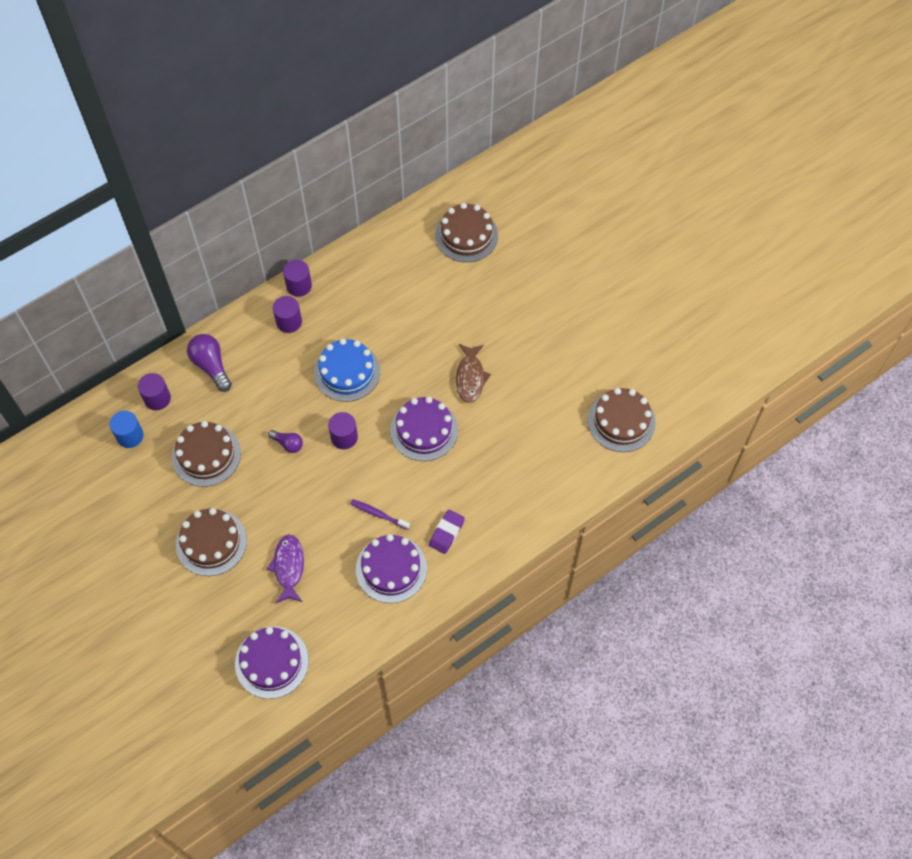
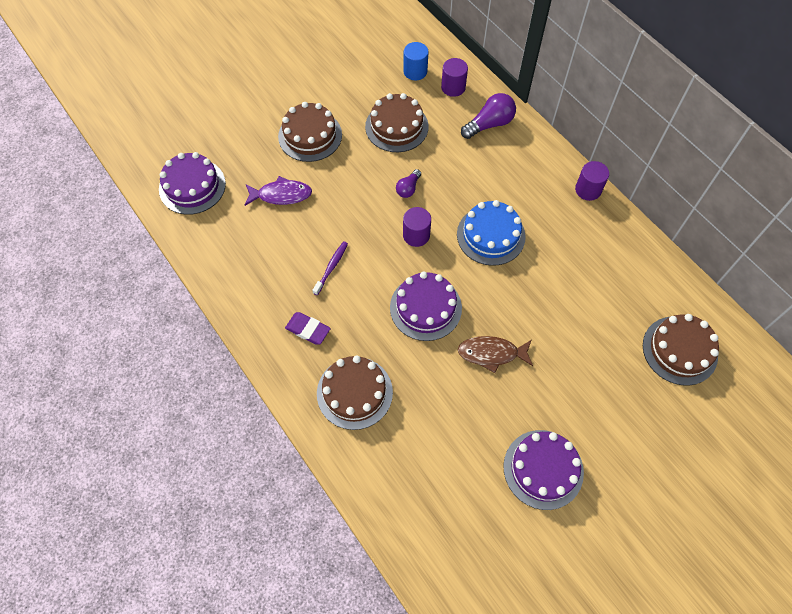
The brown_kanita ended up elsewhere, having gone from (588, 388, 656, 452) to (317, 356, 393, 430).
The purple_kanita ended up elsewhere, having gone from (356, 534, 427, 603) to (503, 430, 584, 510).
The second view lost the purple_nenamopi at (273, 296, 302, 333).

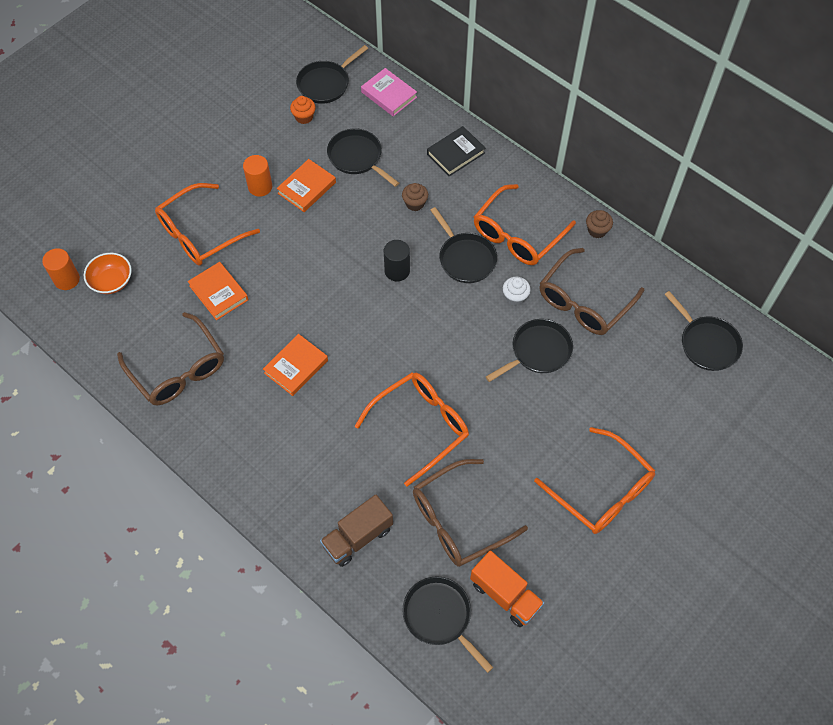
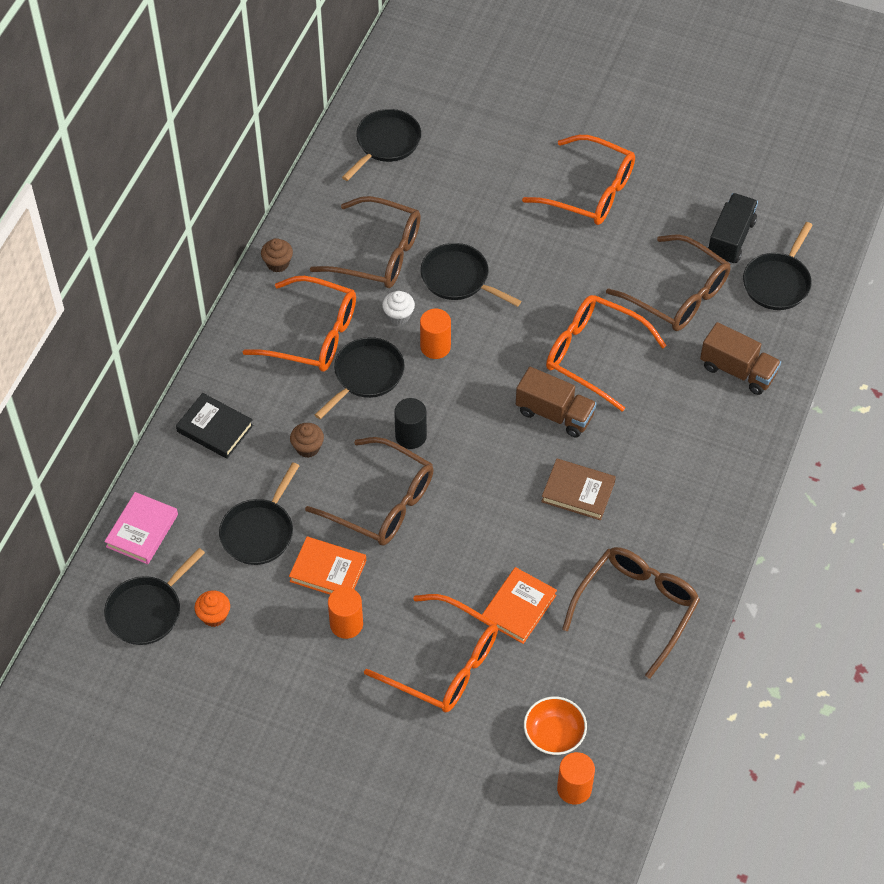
The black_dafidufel at (296, 45, 368, 104) ended up facing another way, 105 degrees clockwise from before.
The second view gained the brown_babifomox at (305, 437, 434, 546).
The second view gained the orange_nenamopi at (420, 309, 451, 359).
The second view gained the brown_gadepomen at (516, 367, 597, 437).
The orange_babifomox at (534, 427, 655, 534) ended up facing another way, 90 degrees clockwise from before.
What was the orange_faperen at (263, 334, 328, 396) turned into the brown_faperen at (541, 459, 616, 520).
What was the orange_gadepomen at (470, 551, 544, 627) turned into the black_gadepomen at (707, 193, 758, 264).

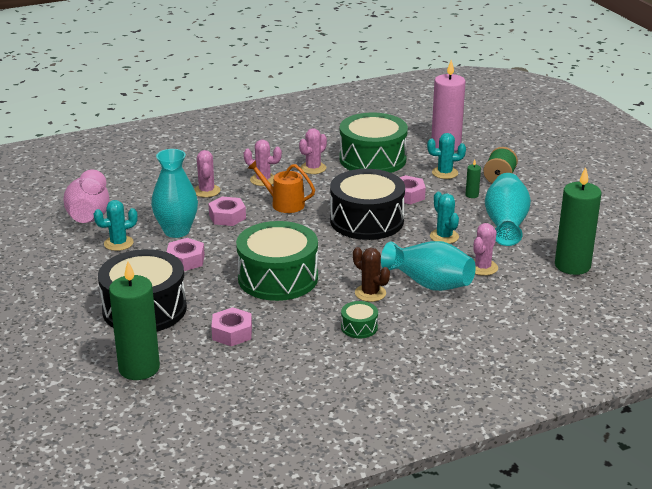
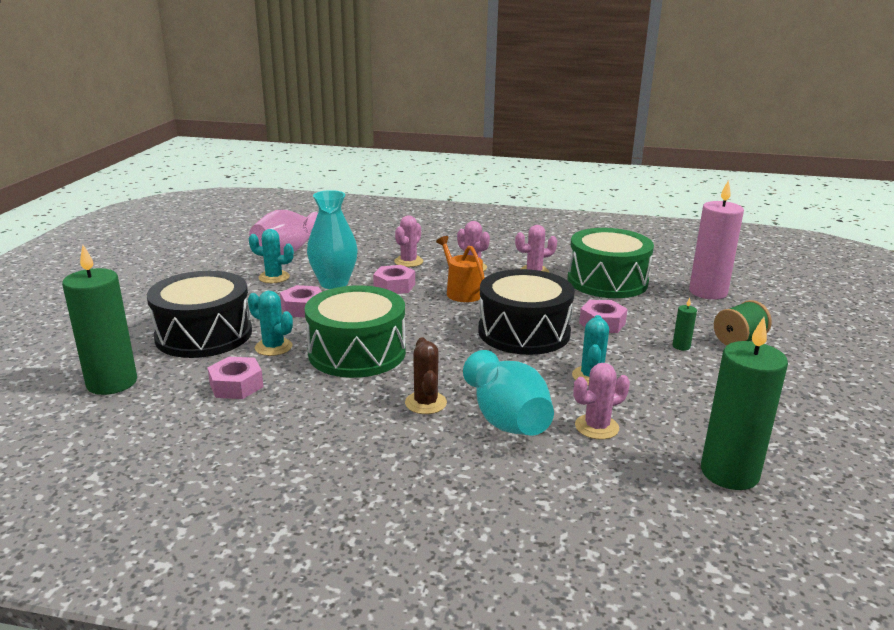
The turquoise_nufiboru ended up elsewhere, having gone from (427, 133, 466, 179) to (248, 291, 293, 356).
The second view lost the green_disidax at (341, 301, 378, 338).
The second view lost the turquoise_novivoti at (485, 173, 531, 246).

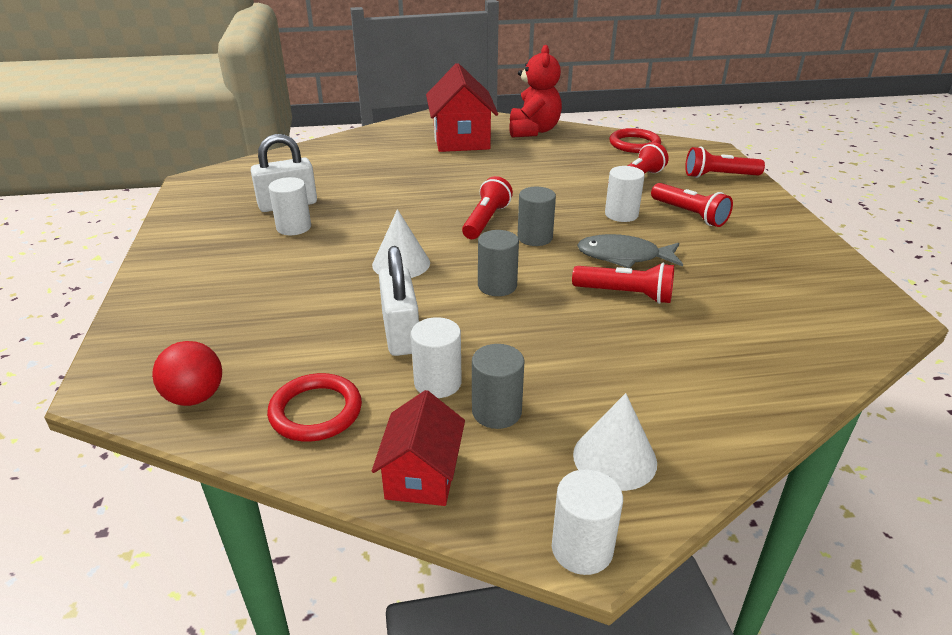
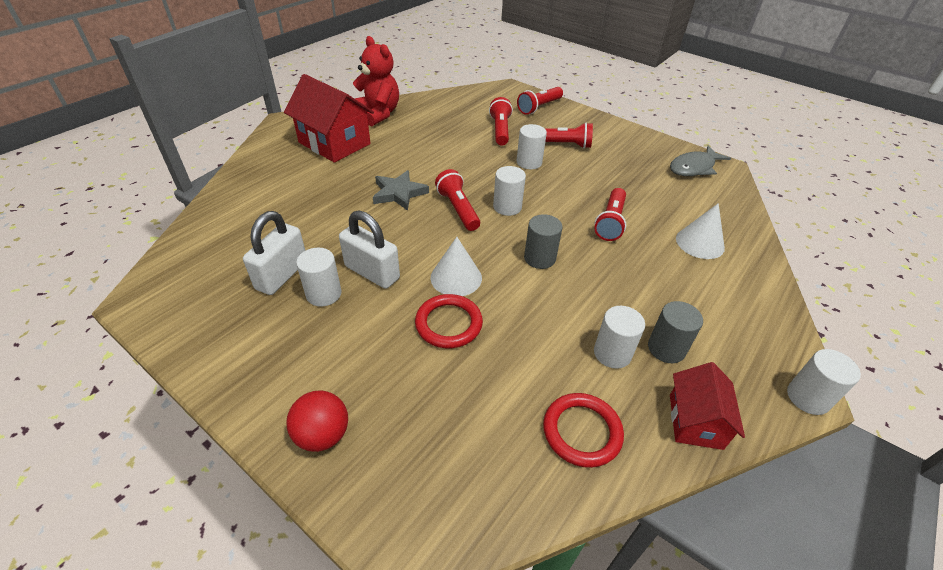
The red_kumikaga ended up elsewhere, having gone from (152, 341, 222, 406) to (286, 391, 348, 452).
The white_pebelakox ended up elsewhere, having gone from (379, 246, 419, 356) to (339, 210, 400, 289).
The second view gained the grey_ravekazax at (373, 170, 429, 211).
The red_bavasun ended up elsewhere, having gone from (609, 128, 661, 153) to (415, 294, 483, 348).
What was the grey_nenamopi at (517, 187, 556, 246) turned into the white_nenamopi at (493, 166, 526, 216).
The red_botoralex at (572, 263, 674, 304) ended up facing another way, 135 degrees clockwise from before.
The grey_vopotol ended up elsewhere, having gone from (577, 234, 683, 268) to (670, 145, 731, 176).
The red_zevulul at (372, 390, 465, 506) ended up facing another way, 45 degrees clockwise from before.
The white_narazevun ended up elsewhere, having gone from (573, 393, 657, 491) to (676, 203, 725, 259).

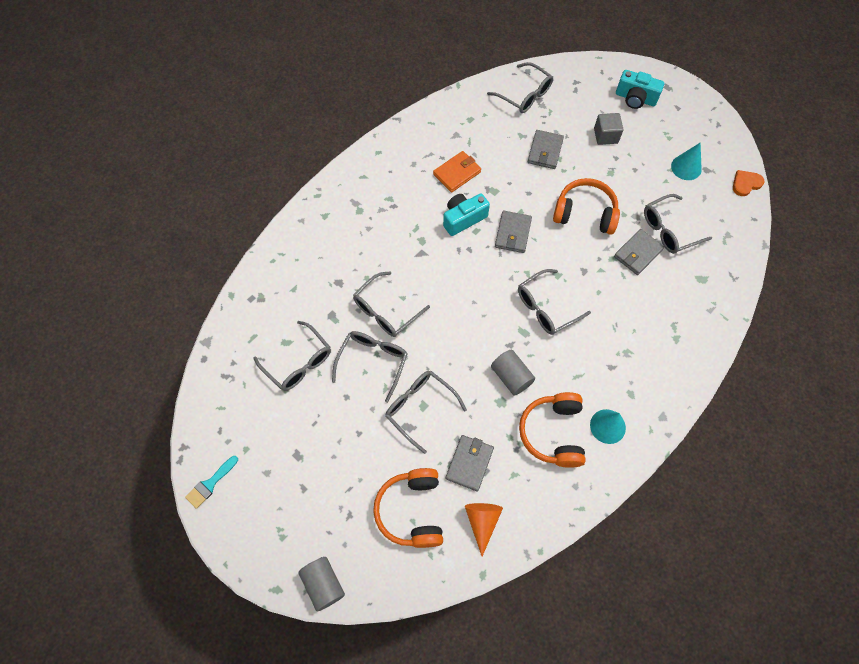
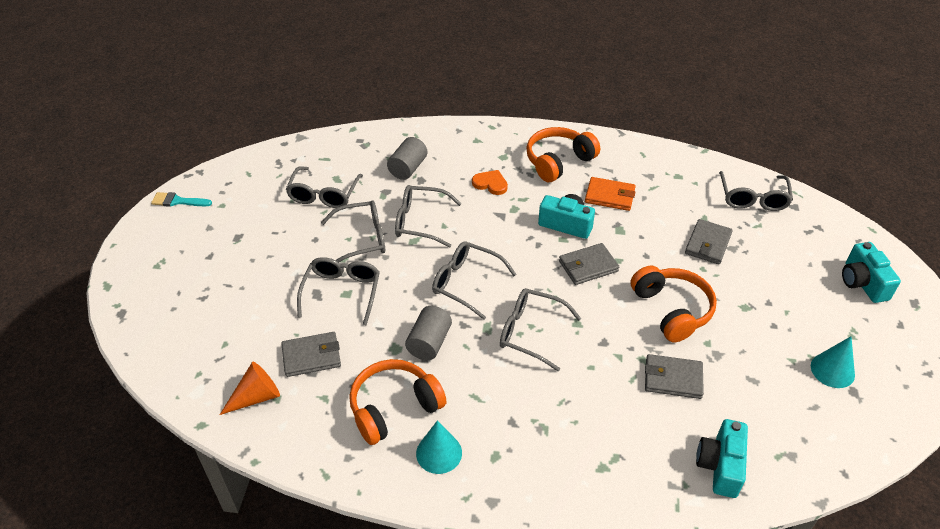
The grey_nenamopi ended up elsewhere, having gone from (298, 557, 345, 611) to (387, 137, 427, 180).
The grey_babifomox ended up elsewhere, having gone from (644, 194, 712, 254) to (432, 241, 516, 320).
The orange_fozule ended up elsewhere, having gone from (733, 170, 764, 196) to (472, 170, 508, 195).
The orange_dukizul ended up elsewhere, having gone from (373, 468, 443, 548) to (526, 127, 600, 182).
The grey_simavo at (528, 130, 564, 169) ended up facing another way, 45 degrees counterclockwise from before.
The second view gained the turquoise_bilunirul at (696, 419, 748, 498).
The second view lost the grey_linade at (594, 113, 623, 145).

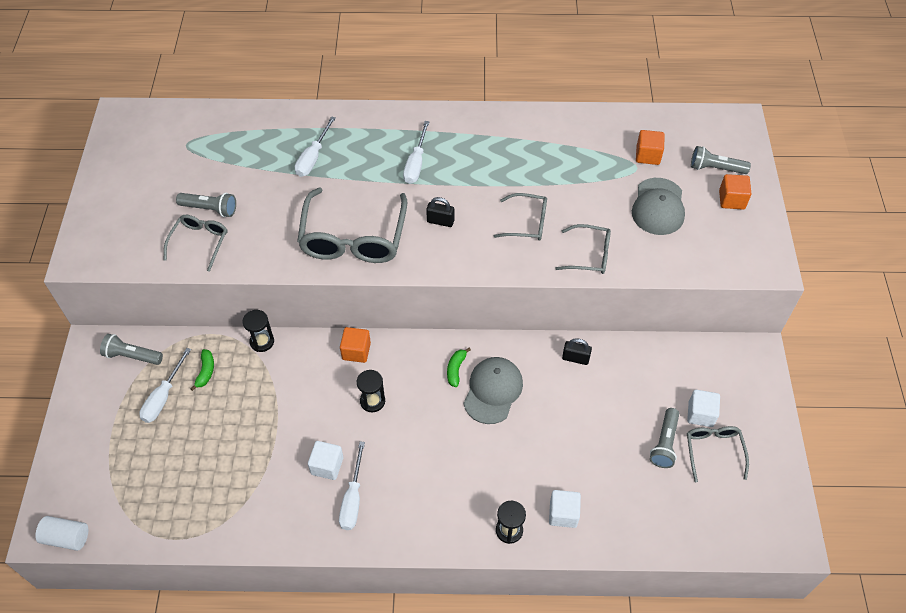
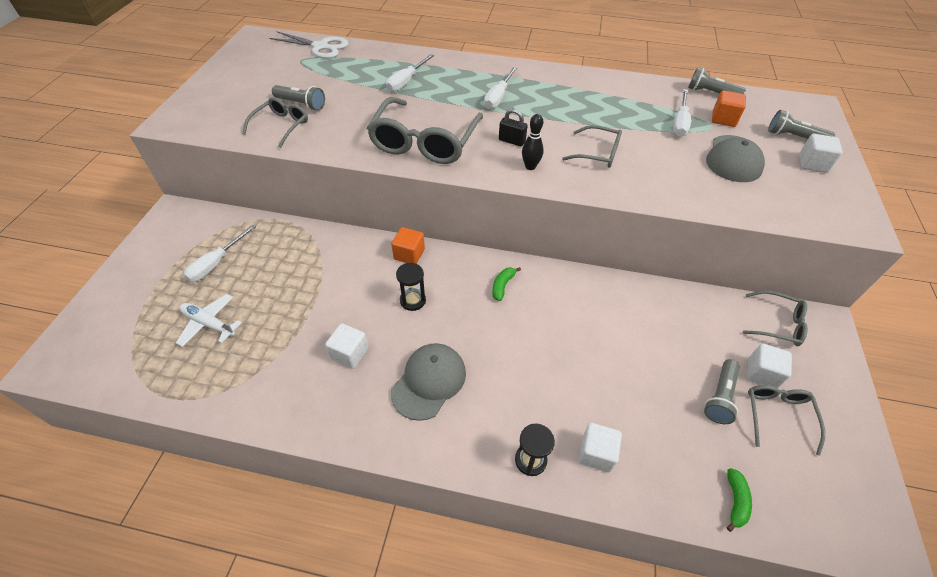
The second view gained the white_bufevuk at (176, 294, 242, 347).
The second view gained the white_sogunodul at (269, 31, 348, 59).
The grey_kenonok ended up elsewhere, having gone from (463, 357, 523, 424) to (391, 343, 466, 421).
The second view gained the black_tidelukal at (522, 114, 544, 170).
The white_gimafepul ended up elsewhere, having gone from (339, 441, 365, 530) to (673, 89, 691, 137).
The grey_botoralex ended up elsewhere, having gone from (100, 334, 163, 365) to (688, 67, 746, 94).
The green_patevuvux ended up elsewhere, having gone from (190, 349, 214, 391) to (727, 468, 752, 532).
The grey_babifomox ended up elsewhere, having gone from (555, 224, 611, 274) to (743, 291, 808, 346).
What was the orange_linade at (719, 174, 751, 210) turned into the white_linade at (799, 134, 843, 173).
The second view lost the white_nenamopi at (35, 516, 88, 551).
The second view lost the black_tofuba at (243, 310, 274, 352).
The second view lost the black_pebelakox at (562, 338, 592, 365).

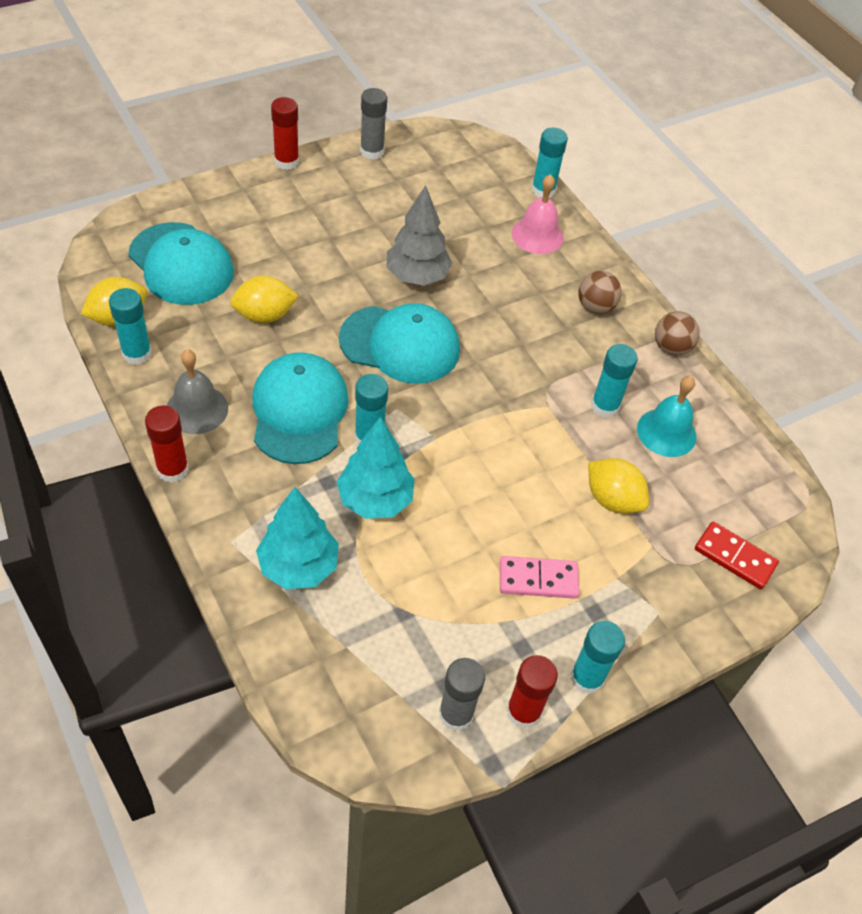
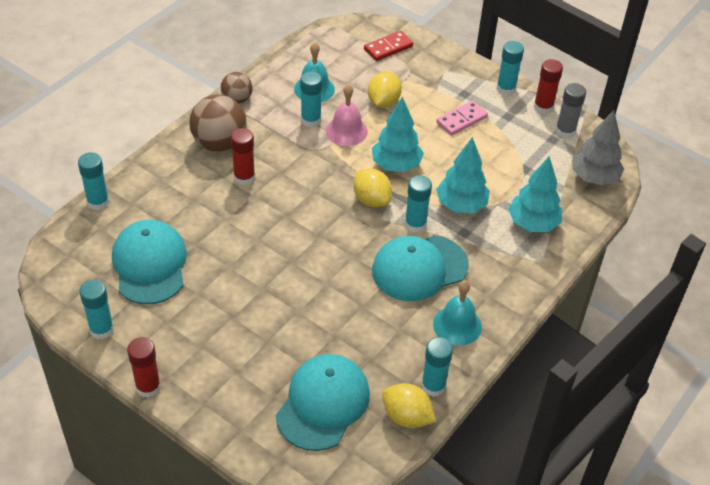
What was the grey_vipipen at (360, 88, 387, 160) turned into the turquoise_vipipen at (80, 280, 114, 339).
The turquoise_kenonok ended up elsewhere, having gone from (339, 303, 460, 384) to (112, 220, 187, 304).
The size of the brown_kumikaga at (578, 271, 622, 314) changed by a factor of 1.71.
The red_vipipen ended up elsewhere, having gone from (145, 406, 189, 483) to (231, 128, 255, 185).
The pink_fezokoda ended up elsewhere, having gone from (511, 174, 564, 254) to (326, 84, 368, 146).
The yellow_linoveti ended up elsewhere, having gone from (230, 276, 298, 323) to (353, 168, 392, 207).
The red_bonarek at (695, 521, 779, 589) ended up facing another way, 45 degrees clockwise from before.
The second view gained the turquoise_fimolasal at (372, 97, 424, 172).
What was the grey_fezokoda at (167, 349, 228, 434) turned into the turquoise_fezokoda at (433, 280, 482, 346).
The pink_bonarek at (500, 556, 579, 599) ended up facing another way, 75 degrees clockwise from before.
The grey_fimolasal ended up elsewhere, having gone from (386, 185, 452, 286) to (572, 110, 624, 185).

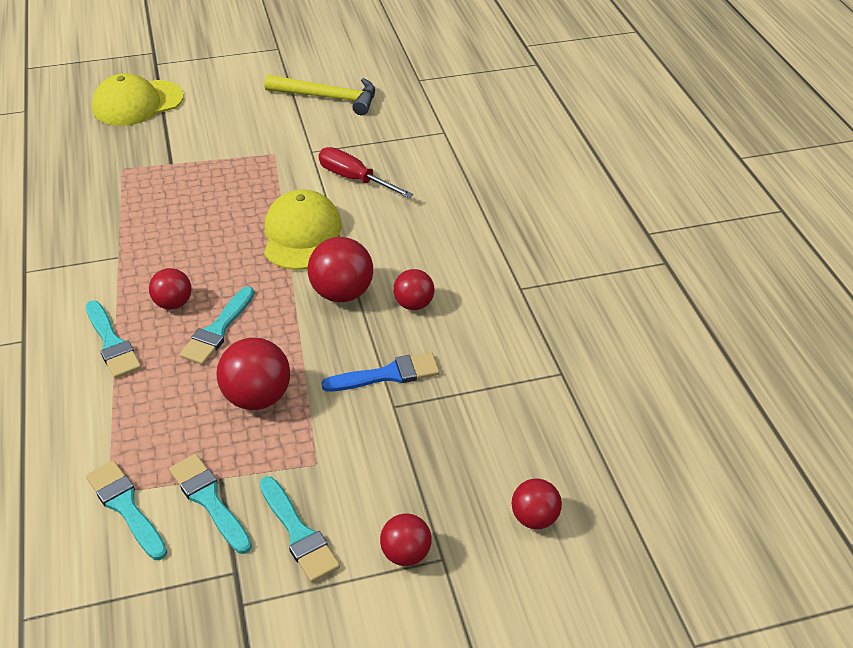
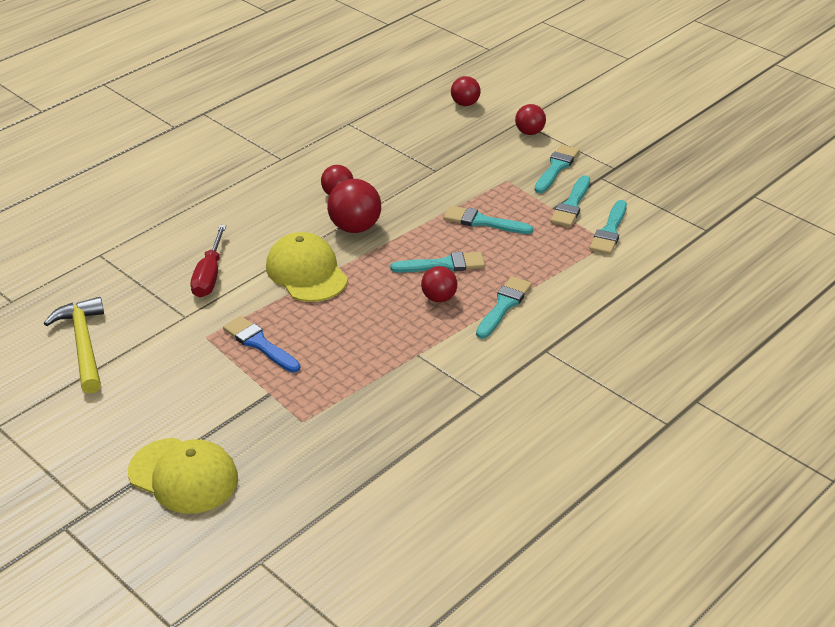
The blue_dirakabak ended up elsewhere, having gone from (321, 352, 440, 392) to (223, 316, 300, 373).
The yellow_kenonok at (264, 190, 342, 270) ended up facing another way, 90 degrees clockwise from before.
Where the red_kumikaga stood at (217, 338, 290, 410), the turquoise_dirakabak came to stand at (444, 205, 533, 234).

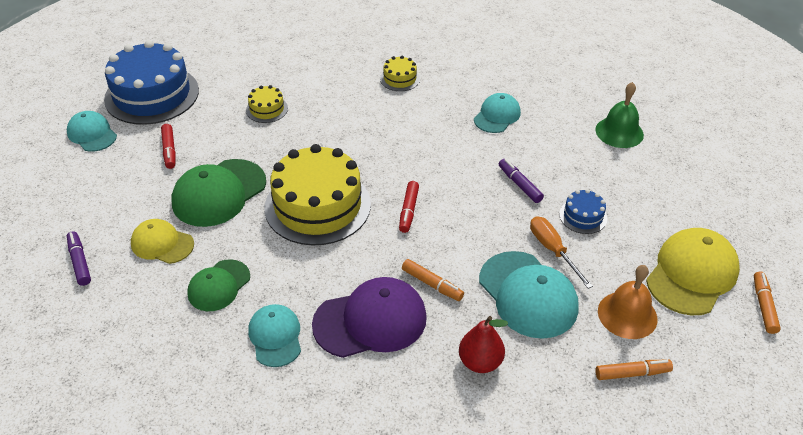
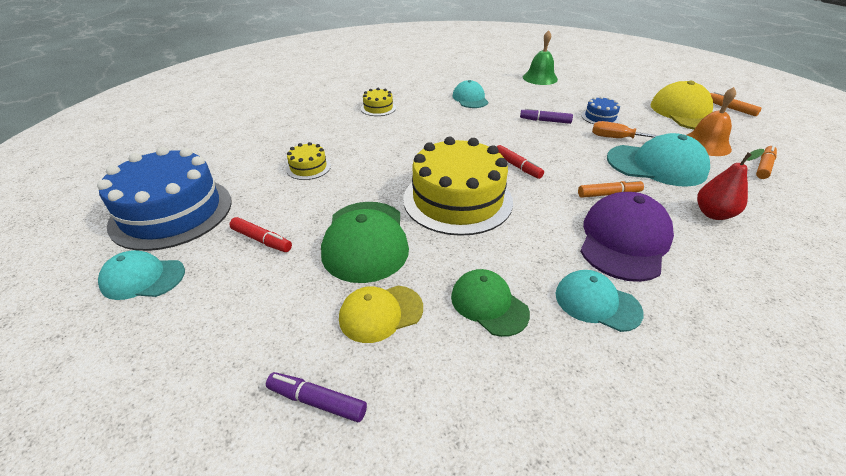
The green_kenonok at (187, 259, 250, 311) ended up facing another way, 150 degrees clockwise from before.

